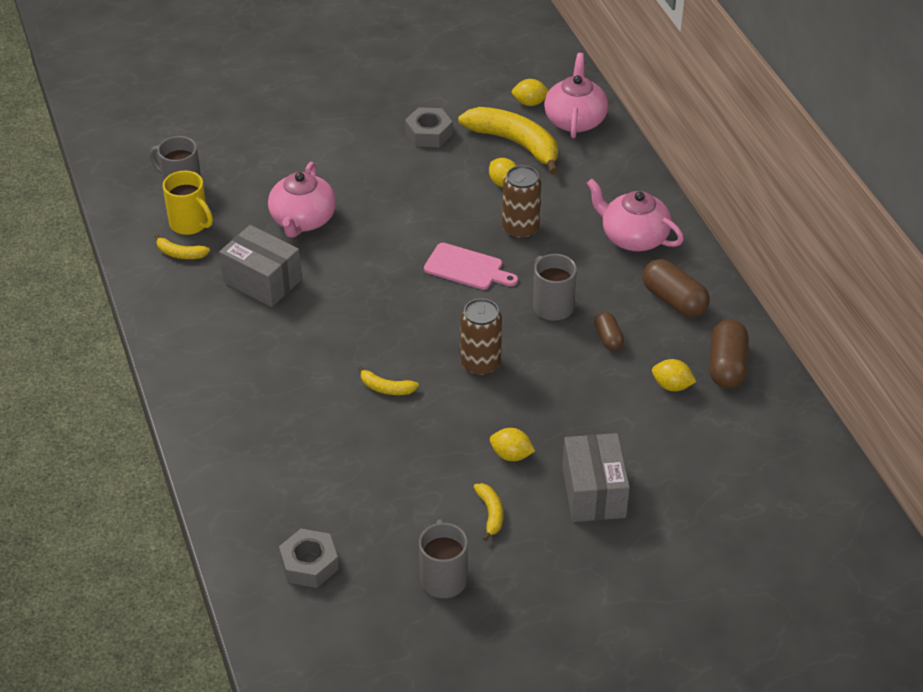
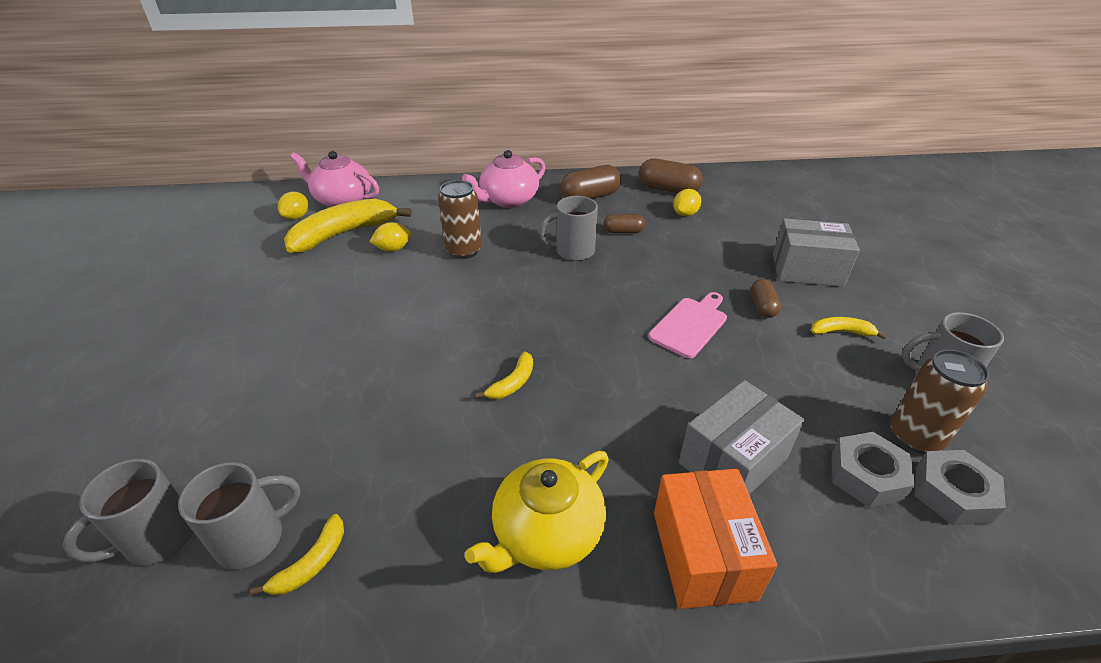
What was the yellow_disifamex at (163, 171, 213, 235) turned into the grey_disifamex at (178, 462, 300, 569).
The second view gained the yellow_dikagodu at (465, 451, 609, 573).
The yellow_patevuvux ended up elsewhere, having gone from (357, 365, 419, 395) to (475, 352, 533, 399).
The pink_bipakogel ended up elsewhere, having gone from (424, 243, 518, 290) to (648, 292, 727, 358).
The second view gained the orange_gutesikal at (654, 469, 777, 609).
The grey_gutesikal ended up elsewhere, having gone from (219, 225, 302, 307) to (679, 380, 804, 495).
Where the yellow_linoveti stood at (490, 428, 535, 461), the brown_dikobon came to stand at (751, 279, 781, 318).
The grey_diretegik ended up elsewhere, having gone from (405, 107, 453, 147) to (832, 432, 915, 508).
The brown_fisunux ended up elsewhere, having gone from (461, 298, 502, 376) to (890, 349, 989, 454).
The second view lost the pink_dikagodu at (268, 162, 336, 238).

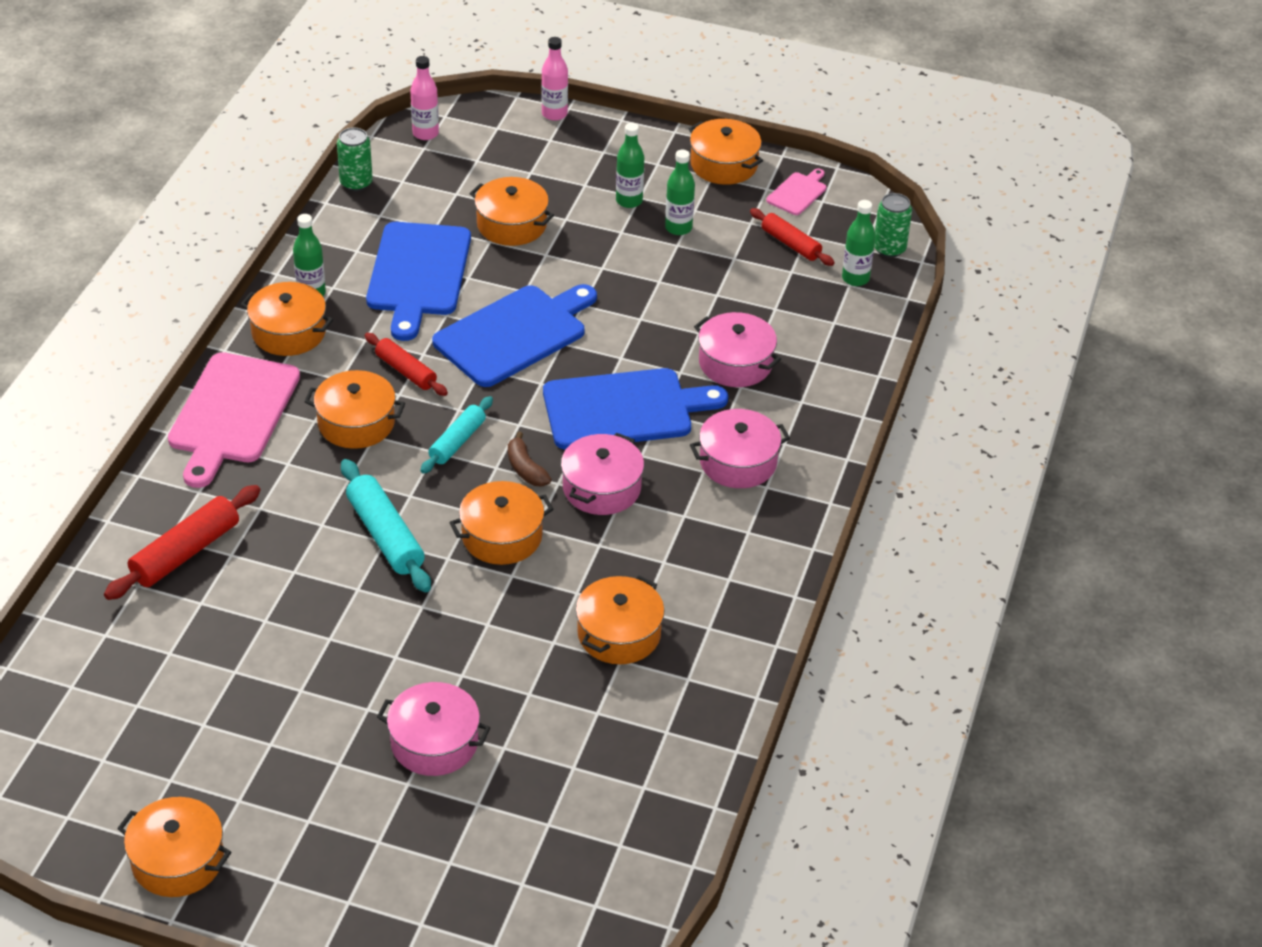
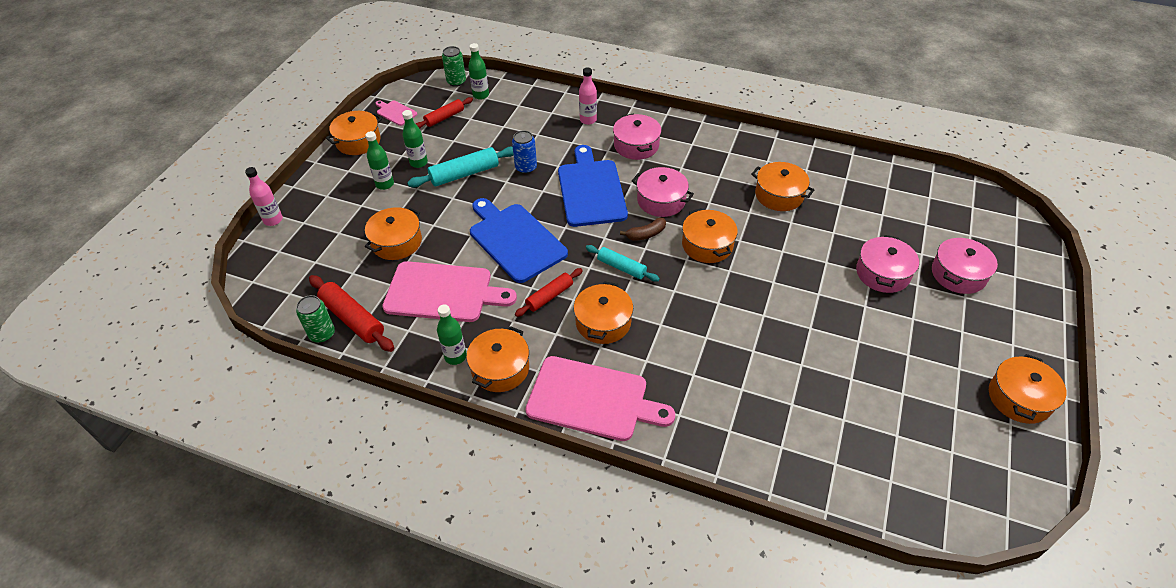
The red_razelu ended up elsewhere, having gone from (104, 485, 261, 600) to (309, 275, 394, 352).
What was the blue_bipakogel at (366, 222, 471, 341) turned into the pink_bipakogel at (382, 261, 517, 322).
The turquoise_razelu ended up elsewhere, having gone from (341, 459, 431, 592) to (407, 147, 513, 188).
The second view gained the blue_fisunux at (512, 130, 537, 174).
The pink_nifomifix ended up elsewhere, having gone from (410, 56, 439, 140) to (579, 67, 597, 125).
The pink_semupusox ended up elsewhere, having gone from (694, 312, 781, 387) to (932, 238, 998, 294).

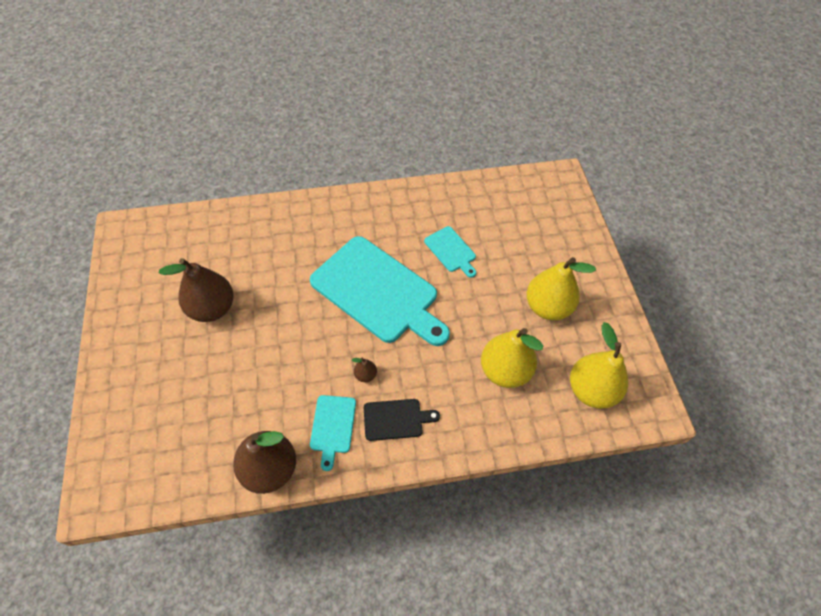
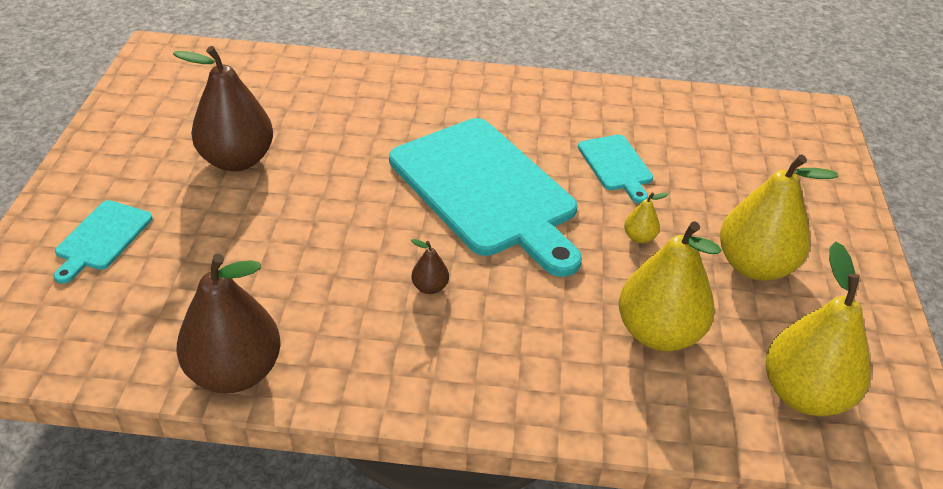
The turquoise_bipakogel ended up elsewhere, having gone from (310, 395, 356, 471) to (54, 200, 153, 284).
The second view gained the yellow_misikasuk at (624, 192, 668, 243).
The second view lost the black_bipakogel at (364, 399, 440, 441).

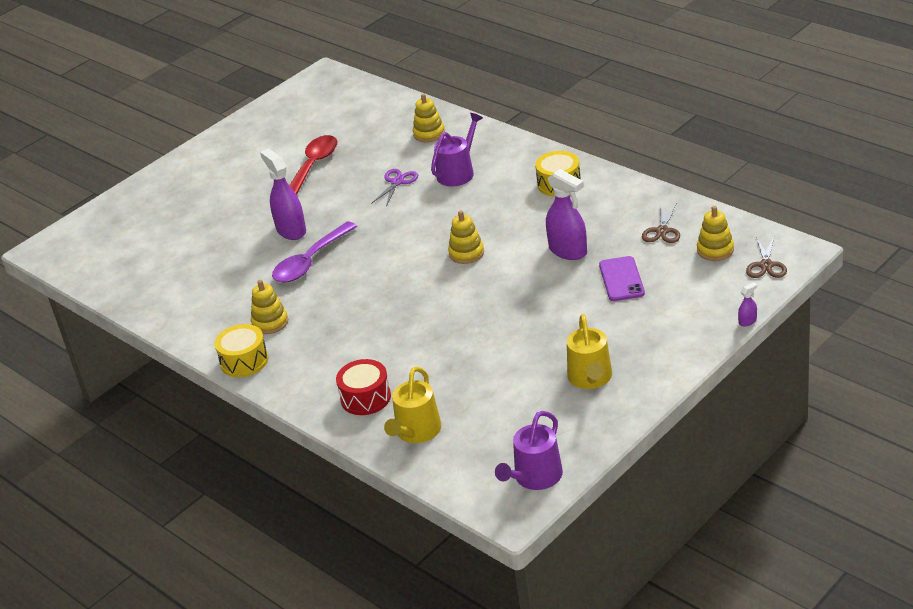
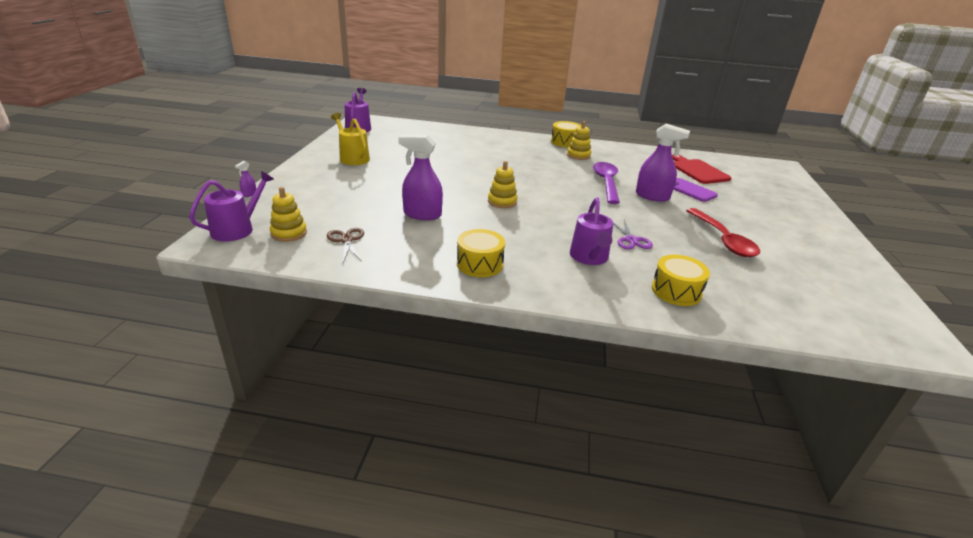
Where the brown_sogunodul stood at (746, 237, 787, 278), the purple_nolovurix came to stand at (189, 171, 274, 241).
Where the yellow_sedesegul stood at (413, 94, 445, 143), the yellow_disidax came to stand at (652, 255, 710, 306).
The second view gained the red_bipakogel at (672, 154, 731, 184).
The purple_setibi ended up elsewhere, having gone from (599, 256, 645, 301) to (673, 178, 718, 202).
The second view lost the red_disidax at (336, 359, 391, 415).
The second view lost the yellow_nolovurix at (384, 367, 441, 443).

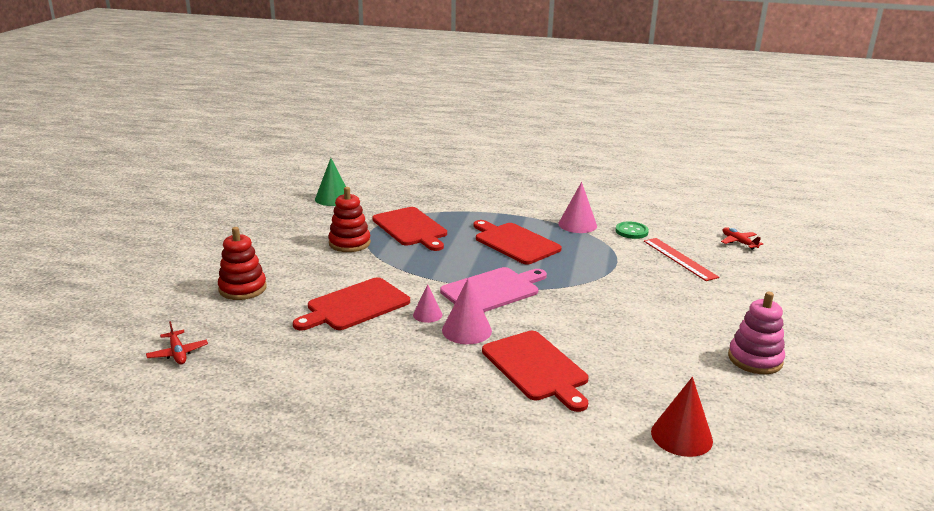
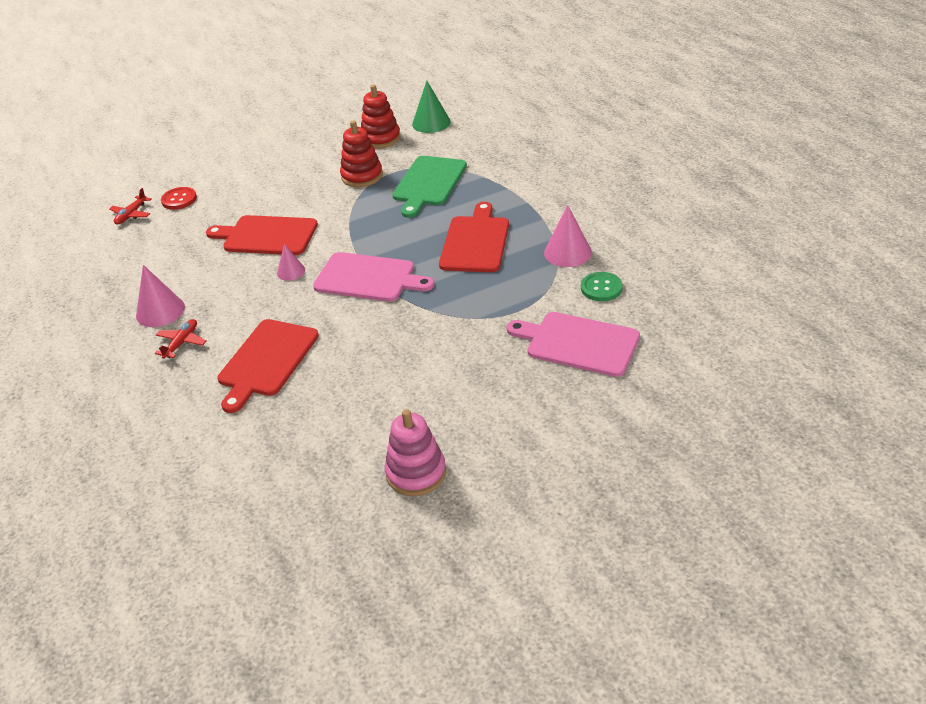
The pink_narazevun ended up elsewhere, having gone from (442, 279, 492, 344) to (136, 265, 185, 327).
The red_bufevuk ended up elsewhere, having gone from (721, 227, 763, 250) to (155, 319, 207, 359).
The second view gained the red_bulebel at (161, 187, 197, 210).
The red_sedesegul ended up elsewhere, having gone from (218, 227, 267, 300) to (361, 84, 401, 149).
What was the red_bipakogel at (372, 207, 447, 251) turned into the green_bipakogel at (392, 156, 467, 218).
Where the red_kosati stood at (644, 238, 719, 281), the pink_bipakogel came to stand at (506, 312, 640, 377).
The second view lost the red_narazevun at (651, 377, 713, 457).

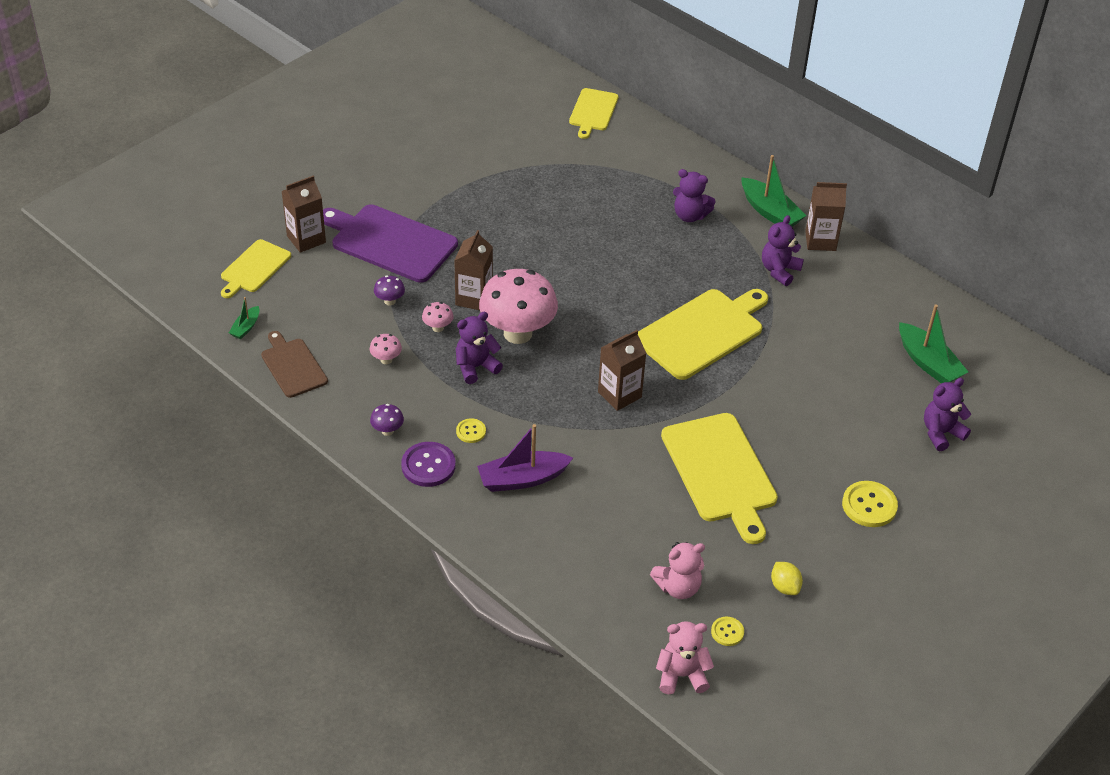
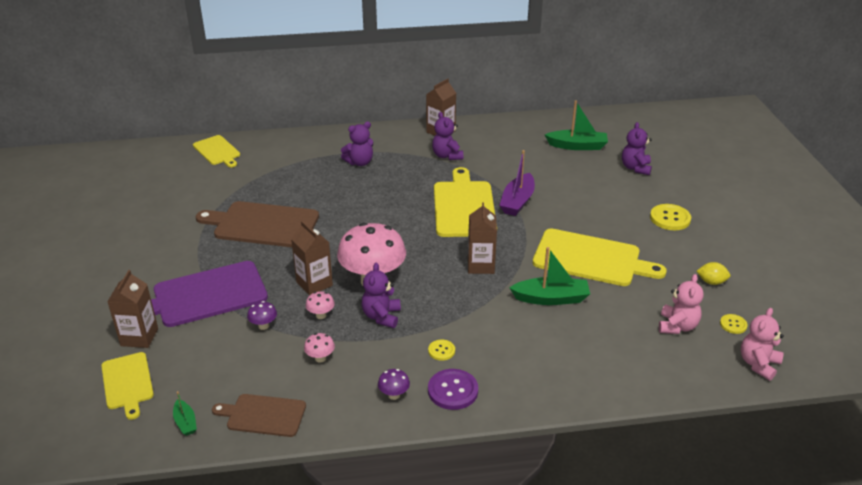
The second view gained the brown_bipakogel at (195, 201, 319, 247).
The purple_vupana ended up elsewhere, having gone from (477, 424, 573, 492) to (499, 150, 535, 216).
The green_vupana ended up elsewhere, having gone from (741, 155, 806, 227) to (509, 247, 590, 305).

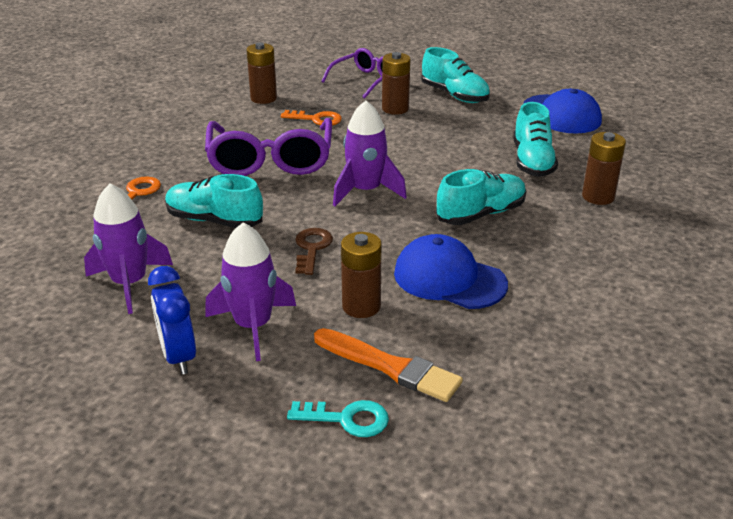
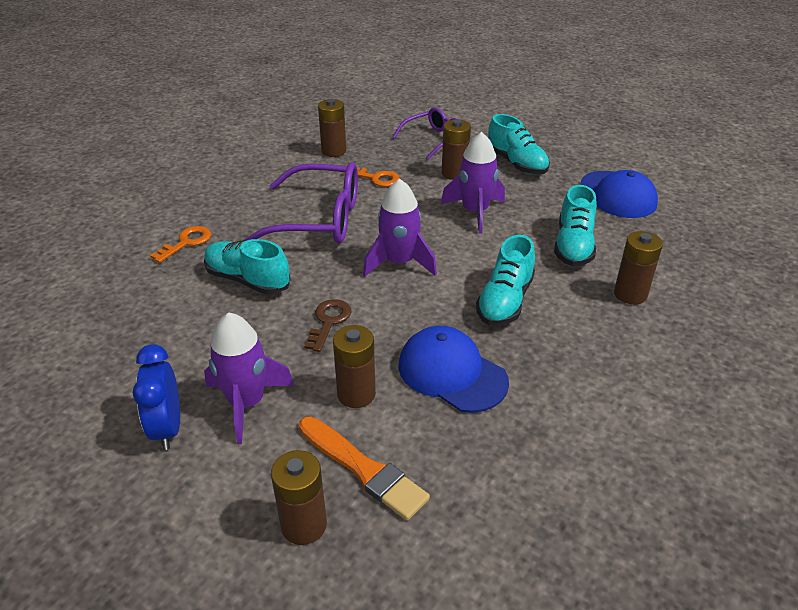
The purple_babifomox at (205, 118, 332, 176) ended up facing another way, 90 degrees counterclockwise from before.
Where the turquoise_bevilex stood at (287, 400, 389, 437), the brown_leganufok came to stand at (271, 450, 327, 545).
The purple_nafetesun ended up elsewhere, having gone from (84, 183, 173, 314) to (441, 132, 505, 234).
The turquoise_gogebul at (436, 169, 527, 225) ended up facing another way, 135 degrees clockwise from before.

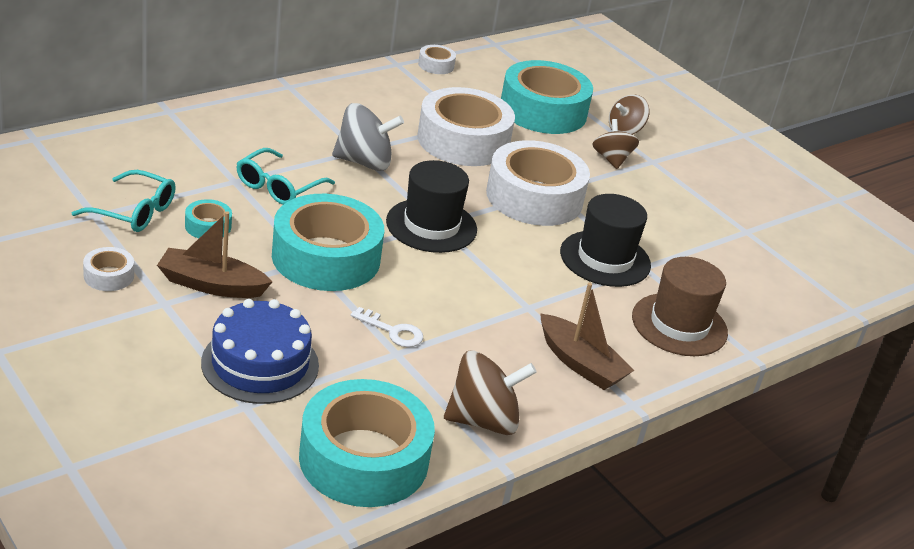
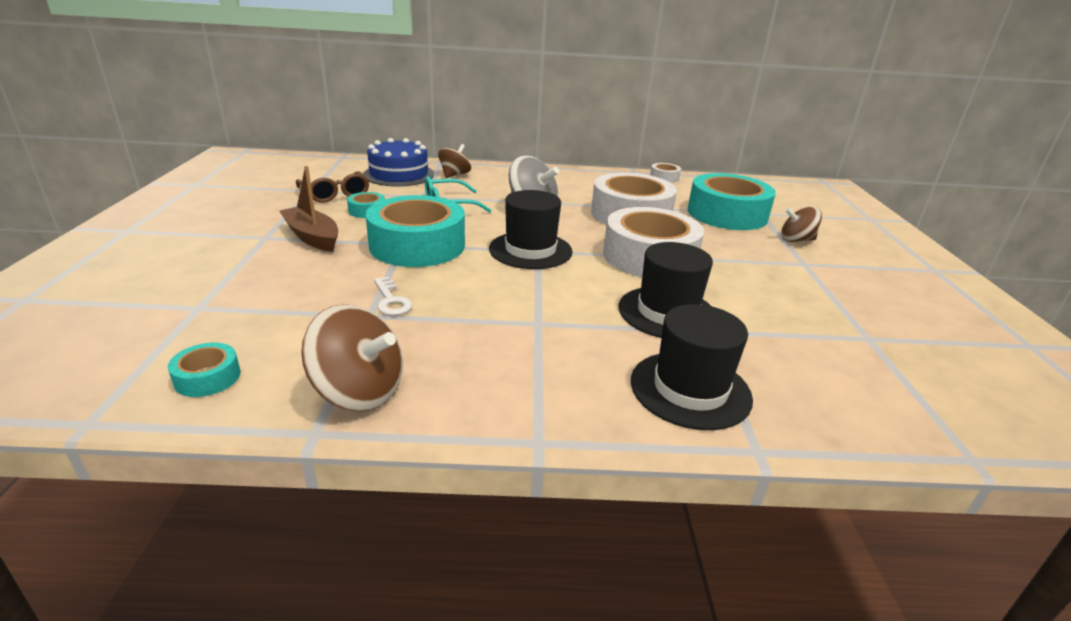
The size of the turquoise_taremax at (299, 379, 435, 507) changed by a factor of 0.43.
What was the turquoise_babifomox at (72, 170, 176, 232) turned into the brown_babifomox at (296, 171, 369, 203).
The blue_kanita ended up elsewhere, having gone from (201, 299, 319, 404) to (363, 138, 434, 186).
The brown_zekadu ended up elsewhere, having gone from (592, 119, 639, 169) to (438, 144, 471, 178).
What was the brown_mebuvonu at (632, 257, 728, 356) turned into the black_mebuvonu at (631, 304, 753, 430).
The second view lost the white_taremax at (83, 247, 134, 291).
The second view lost the brown_vupana at (540, 283, 634, 390).

